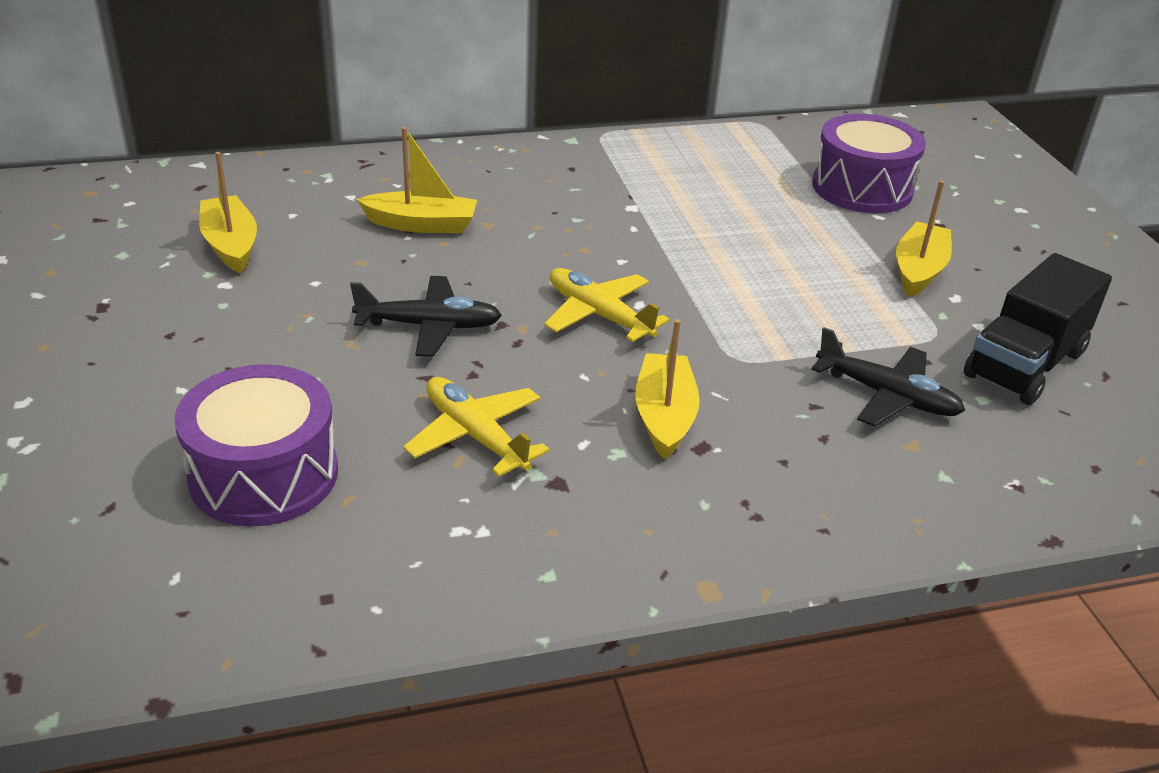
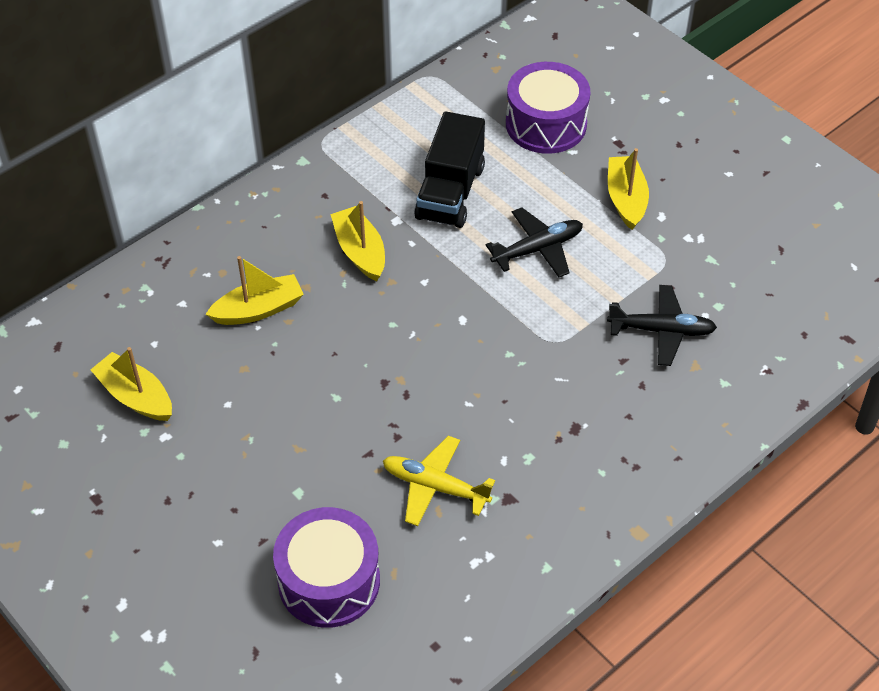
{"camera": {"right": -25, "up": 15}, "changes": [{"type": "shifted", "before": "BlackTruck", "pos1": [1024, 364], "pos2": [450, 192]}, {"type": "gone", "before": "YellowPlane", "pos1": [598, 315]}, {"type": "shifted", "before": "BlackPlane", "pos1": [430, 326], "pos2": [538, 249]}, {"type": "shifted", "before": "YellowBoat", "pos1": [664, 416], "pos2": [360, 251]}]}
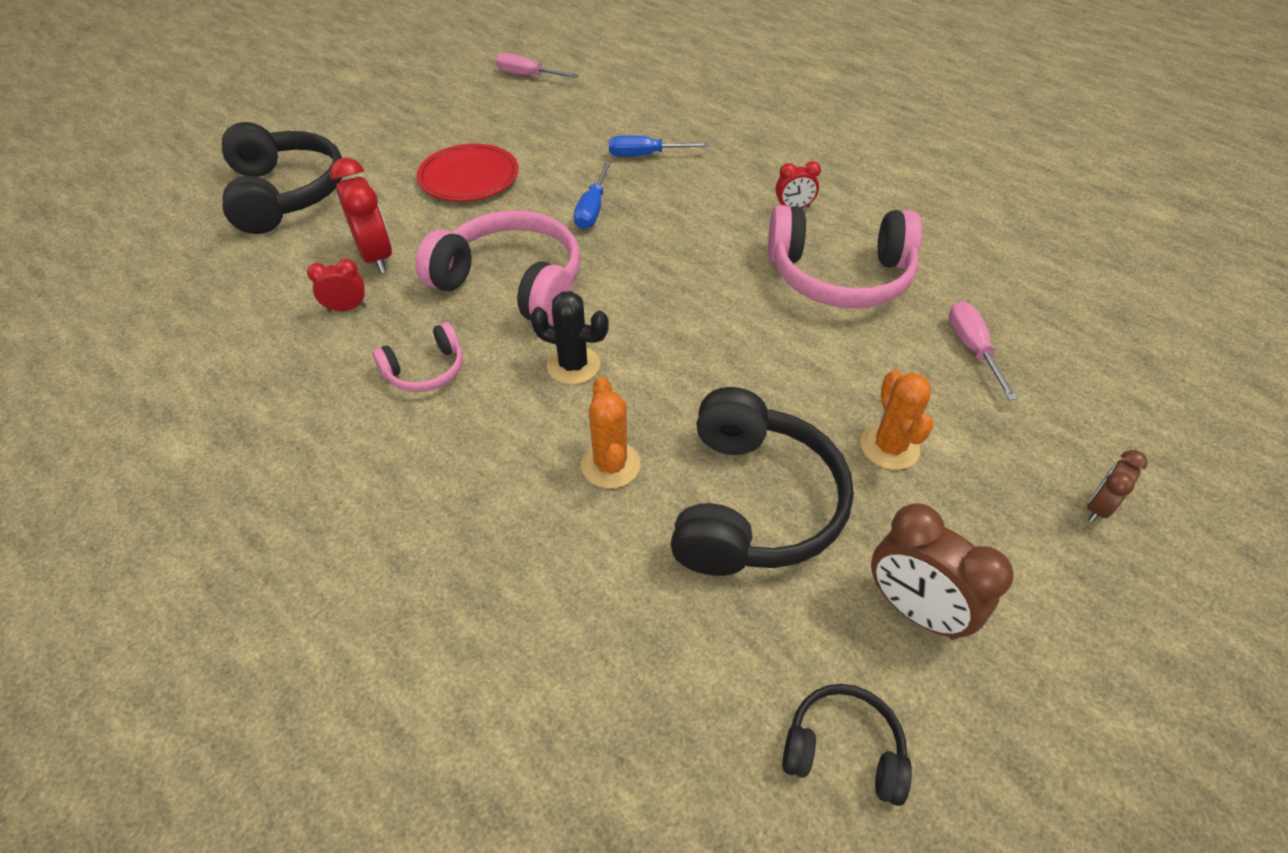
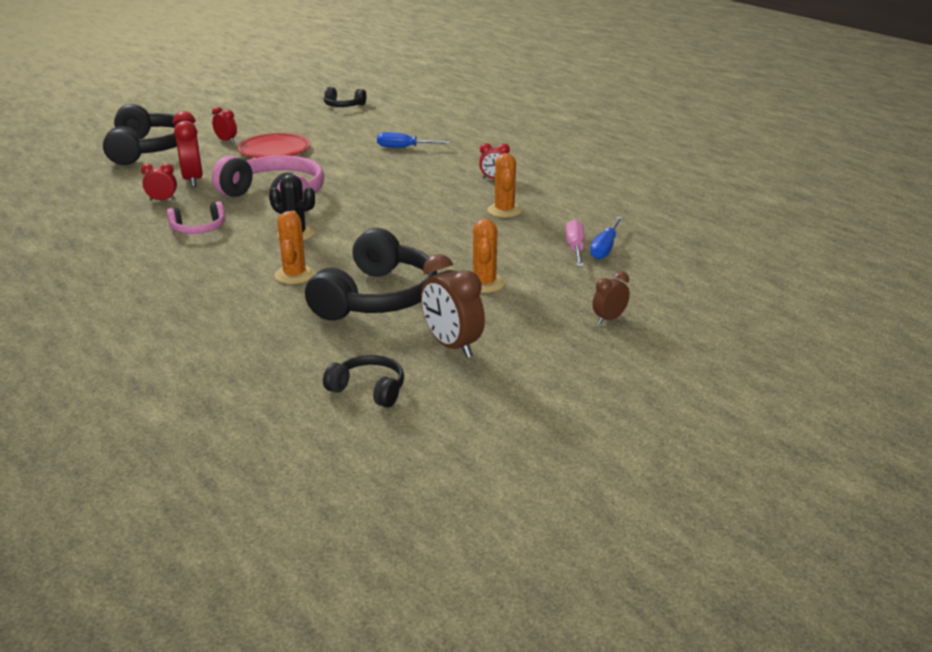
{"camera": {"right": 10, "up": -20}, "changes": [{"type": "swapped", "before": "PinkScrewdriver", "after": "BlackHeadphones", "pos1": [527, 76], "pos2": [343, 106]}, {"type": "shifted", "before": "BlueScrewdriver", "pos1": [592, 210], "pos2": [605, 248]}, {"type": "swapped", "before": "PinkHeadphones", "after": "OrangeCactus", "pos1": [839, 276], "pos2": [504, 210]}, {"type": "new", "after": "RedClock", "pos2": [226, 141]}]}
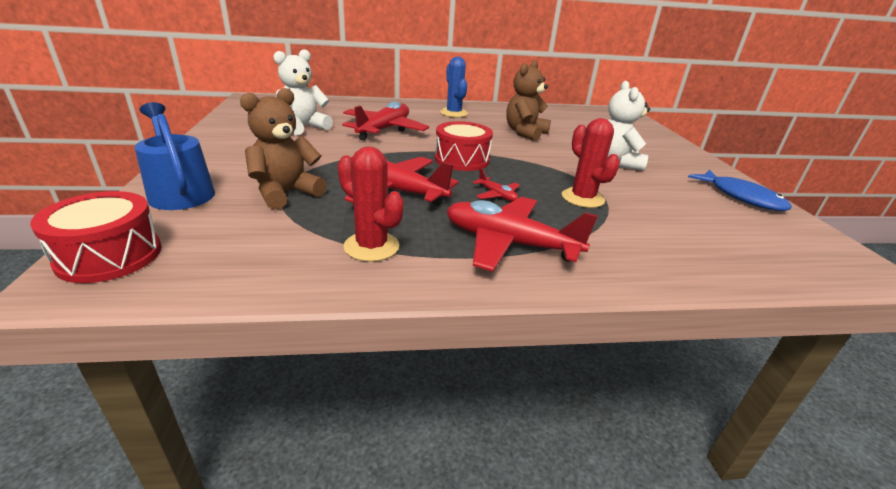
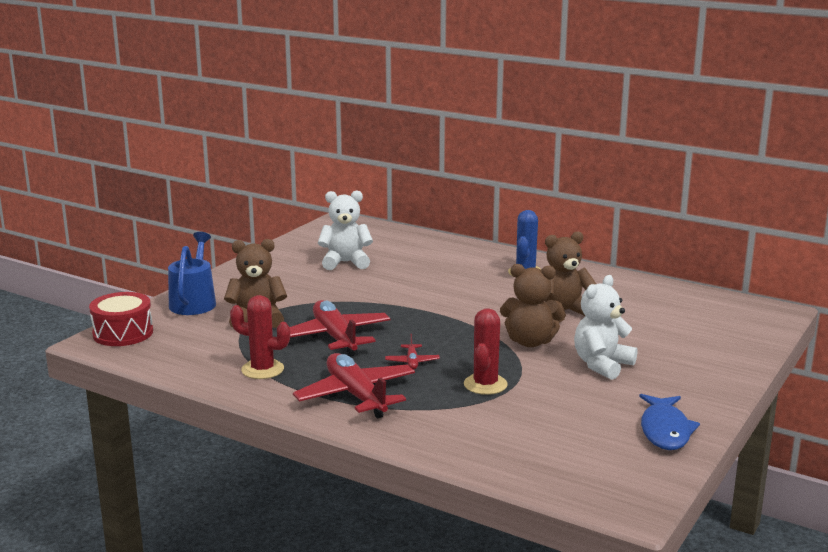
{"camera": {"right": 40, "up": -10}, "changes": [{"type": "gone", "before": "RedPlane", "pos1": [384, 130]}, {"type": "gone", "before": "RedDrum", "pos1": [462, 160]}, {"type": "rotated", "before": "RedCactus", "pos1": [371, 246], "pos2": [262, 370], "turn": -60}, {"type": "new", "after": "BrownTeddyBear", "pos2": [530, 342]}]}
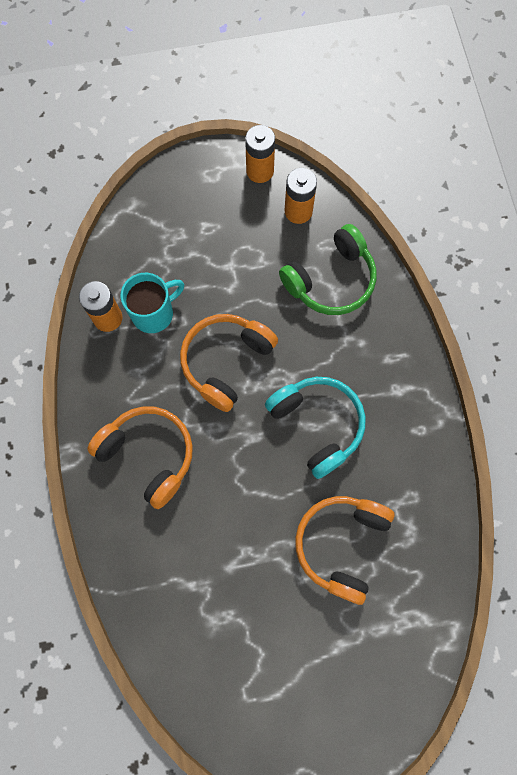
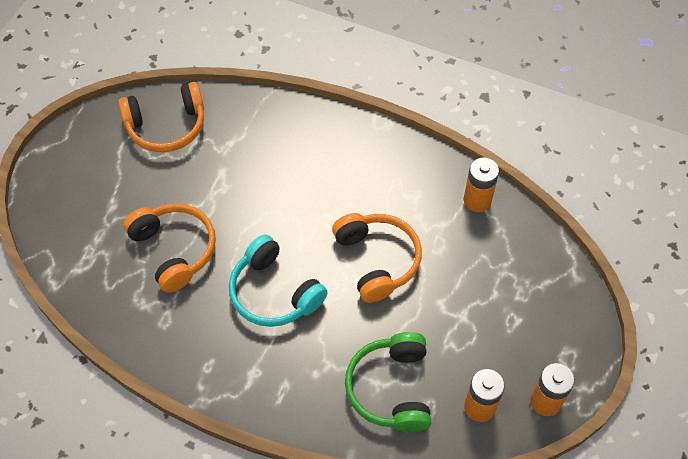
{"camera": {"right": 125, "up": -15}, "changes": [{"type": "gone", "before": "TurquoiseMug", "pos1": [154, 313]}, {"type": "rotated", "before": "TurquoiseHeadphones", "pos1": [317, 425], "pos2": [274, 292], "turn": 45}, {"type": "shifted", "before": "OrangeHeadphones", "pos1": [148, 455], "pos2": [167, 126]}]}
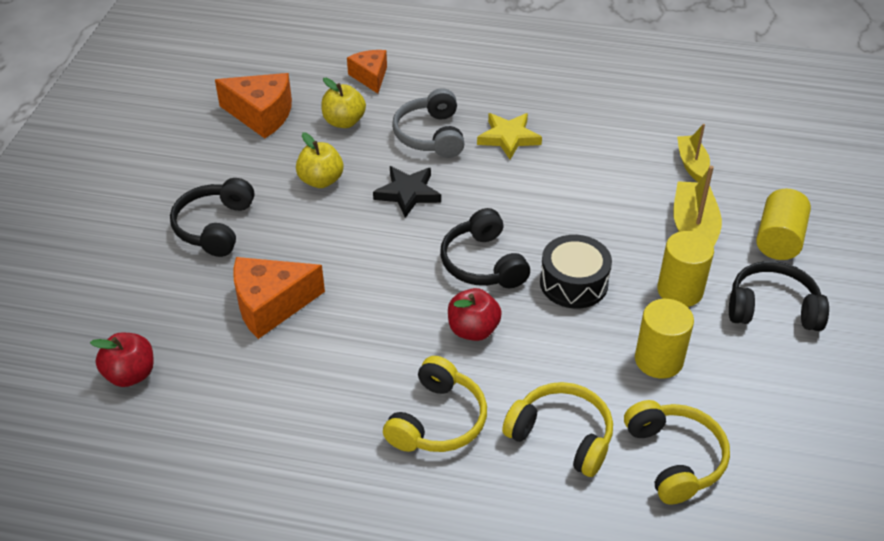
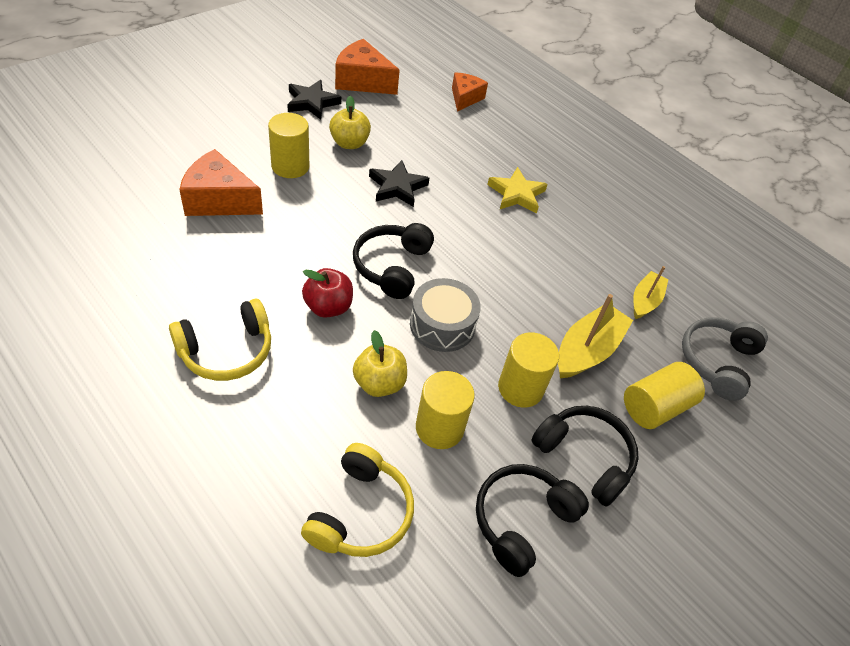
{"camera": {"right": 30, "up": 5}, "changes": [{"type": "rotated", "before": "OrangeCheese", "pos1": [261, 115], "pos2": [362, 81], "turn": 150}, {"type": "shifted", "before": "YellowApple", "pos1": [344, 122], "pos2": [379, 383]}, {"type": "shifted", "before": "GreyHeadphones", "pos1": [430, 135], "pos2": [717, 362]}, {"type": "shifted", "before": "BlackHeadphones", "pos1": [214, 227], "pos2": [522, 520]}, {"type": "repainted", "before": "BlackDrum", "after": "GreyDrum", "pos1": [573, 283], "pos2": [442, 325]}, {"type": "gone", "before": "RedApple", "pos1": [130, 374]}, {"type": "gone", "before": "YellowHeadphones", "pos1": [562, 436]}, {"type": "new", "after": "BlackStar", "pos2": [312, 102]}, {"type": "new", "after": "YellowCylinder", "pos2": [290, 166]}]}
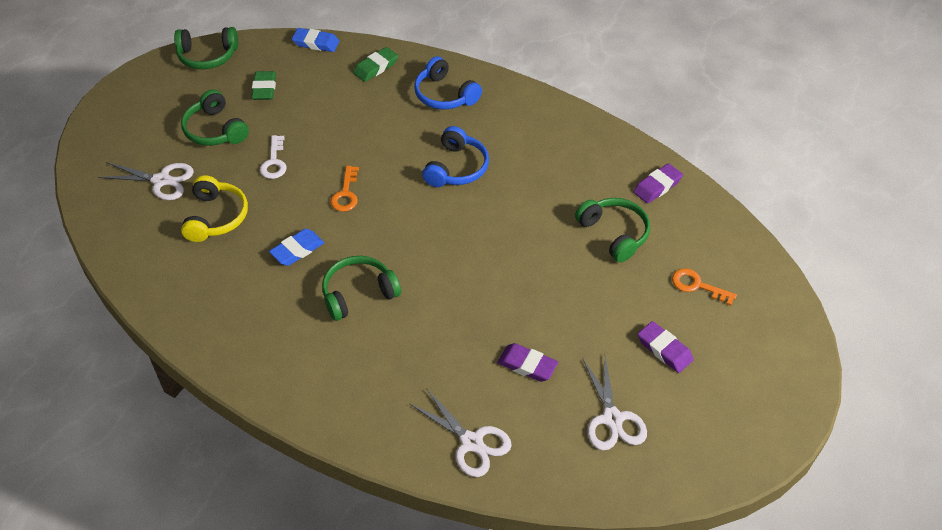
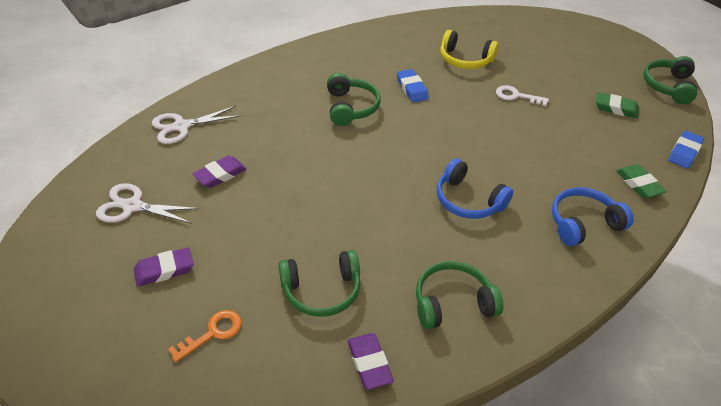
{"camera": {"right": 110, "up": -5}, "changes": [{"type": "shifted", "before": "GreenHeadphones", "pos1": [215, 130], "pos2": [452, 303]}, {"type": "gone", "before": "WhiteScissors", "pos1": [161, 180]}, {"type": "gone", "before": "OrangeKey", "pos1": [346, 194]}]}
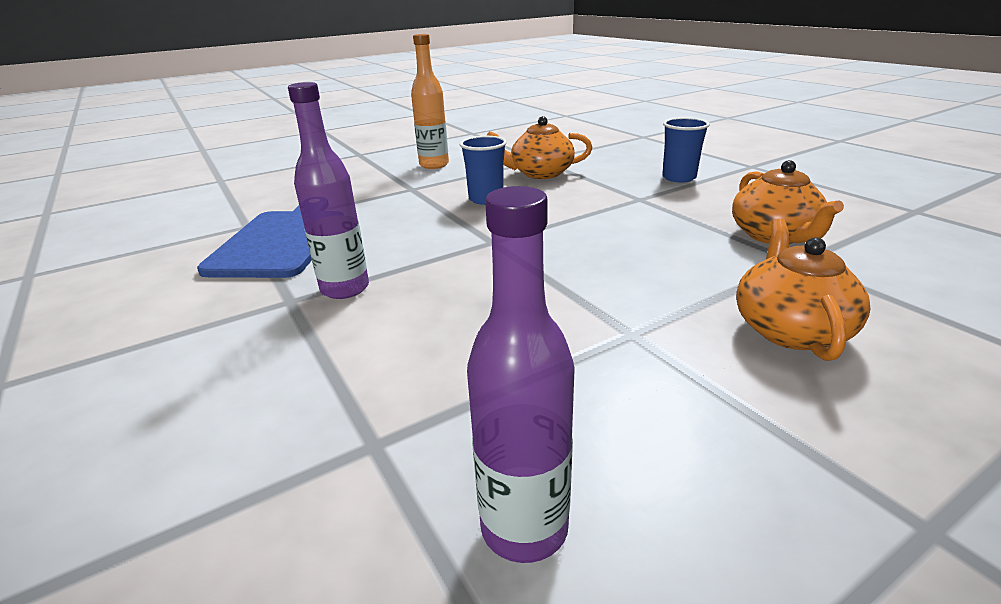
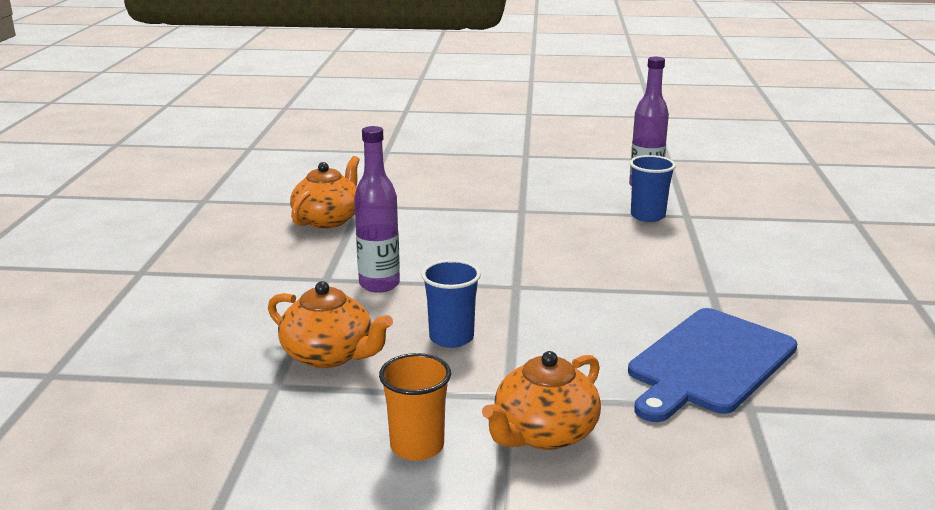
{"camera": {"right": -145, "up": -5}, "changes": [{"type": "swapped", "before": "OrangeBottle", "after": "OrangeCup", "pos1": [434, 165], "pos2": [417, 446]}, {"type": "shifted", "before": "PurpleBottle", "pos1": [345, 289], "pos2": [379, 284]}, {"type": "shifted", "before": "BlueCup", "pos1": [679, 178], "pos2": [647, 216]}, {"type": "shifted", "before": "OrangeTeapot", "pos1": [790, 329], "pos2": [544, 433]}]}
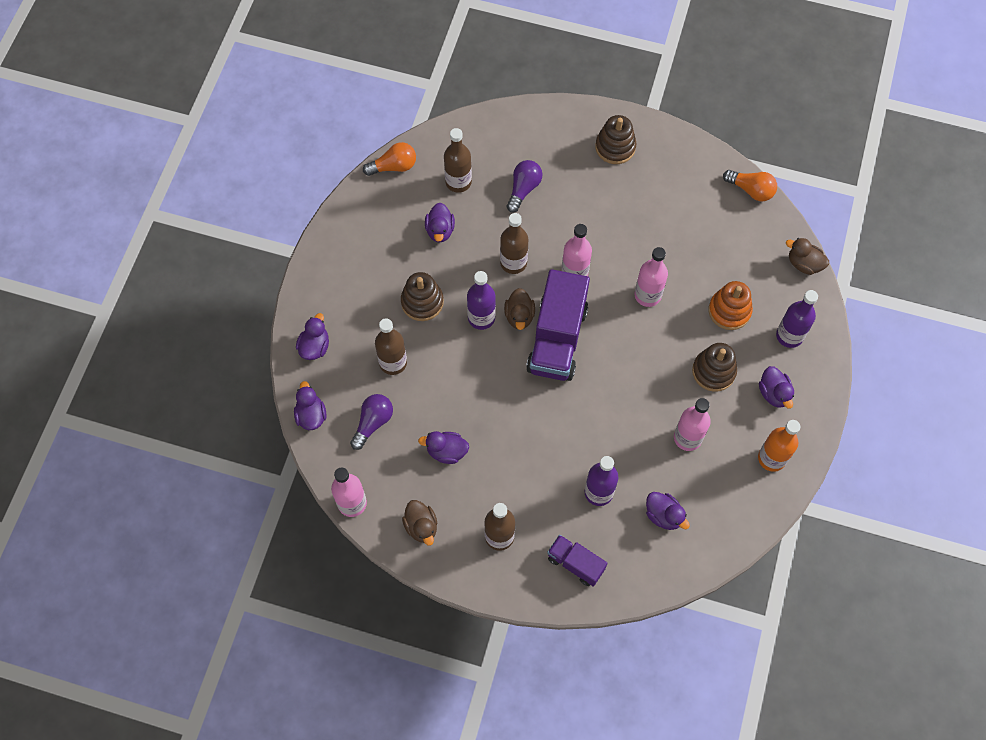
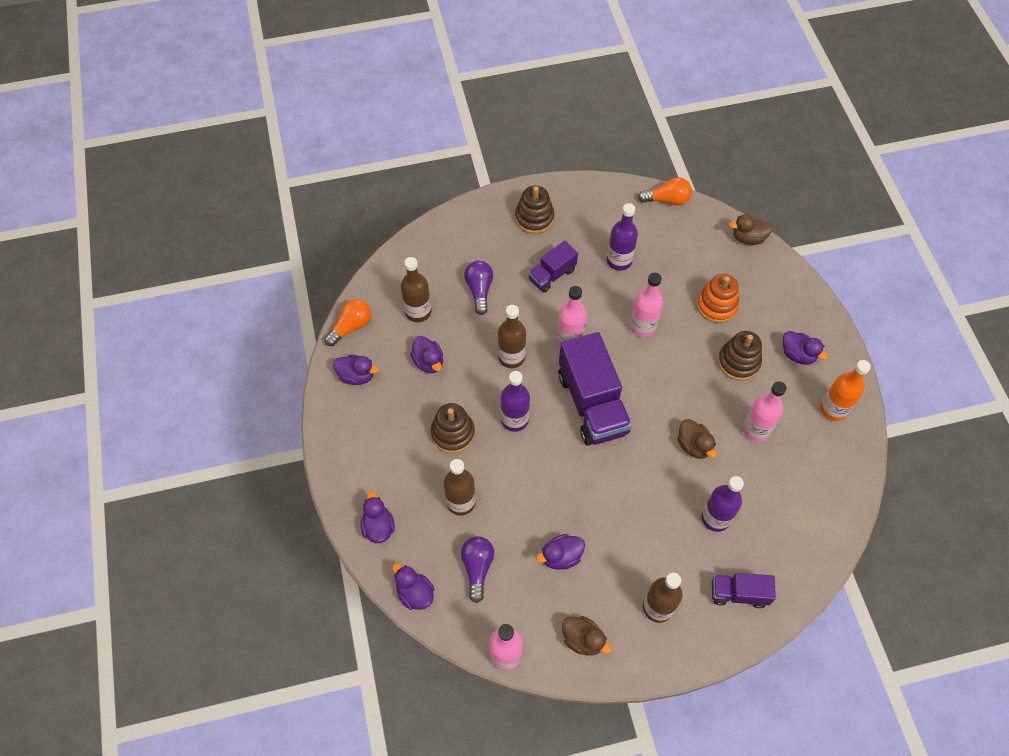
{"camera": {"right": -30, "up": -5}, "changes": [{"type": "shifted", "before": "BrownDuck", "pos1": [519, 316], "pos2": [694, 445]}, {"type": "shifted", "before": "PurpleBottle", "pos1": [789, 336], "pos2": [619, 261]}, {"type": "shifted", "before": "PurpleDuck", "pos1": [663, 515], "pos2": [356, 376]}, {"type": "new", "after": "PurpleTruck", "pos2": [552, 275]}]}
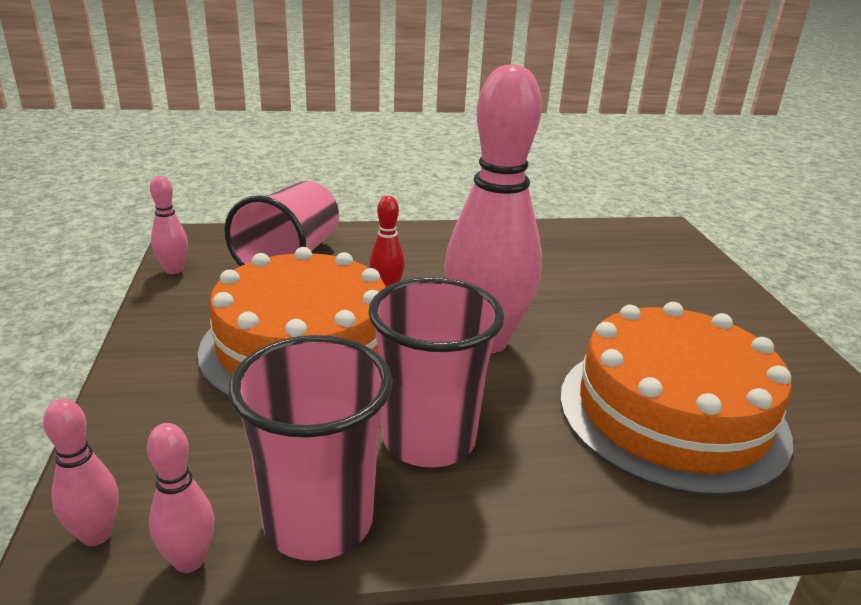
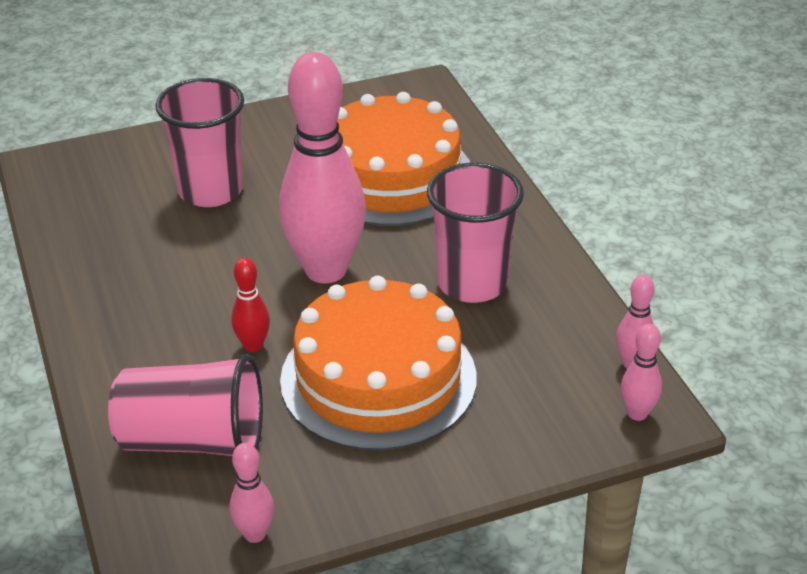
{"camera": {"right": -100, "up": 10}, "changes": [{"type": "shifted", "before": "PinkCup", "pos1": [318, 521], "pos2": [210, 191]}]}
